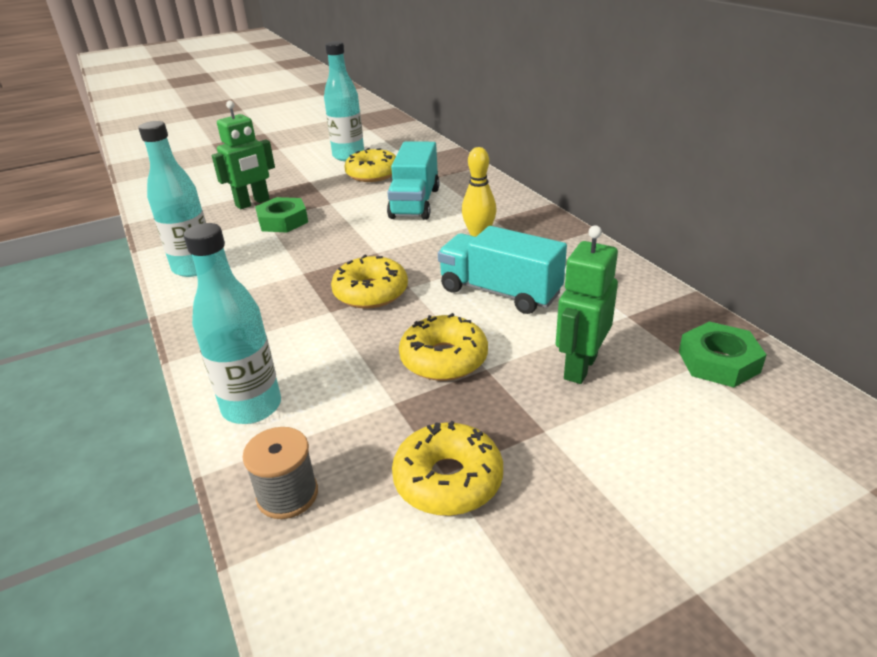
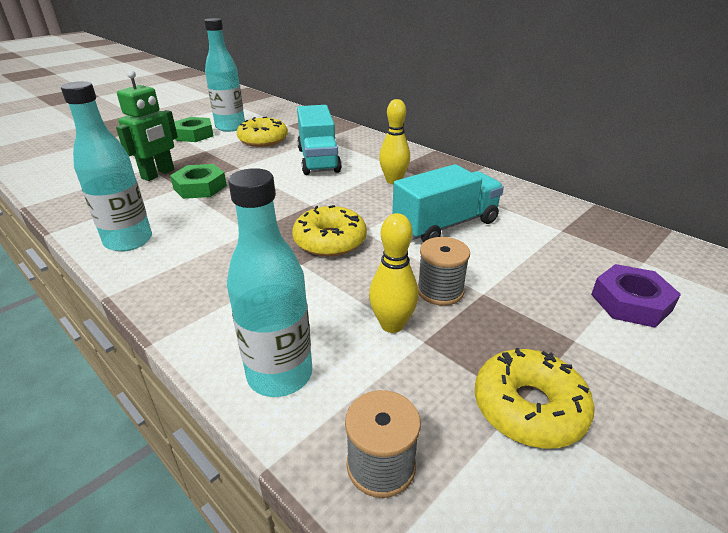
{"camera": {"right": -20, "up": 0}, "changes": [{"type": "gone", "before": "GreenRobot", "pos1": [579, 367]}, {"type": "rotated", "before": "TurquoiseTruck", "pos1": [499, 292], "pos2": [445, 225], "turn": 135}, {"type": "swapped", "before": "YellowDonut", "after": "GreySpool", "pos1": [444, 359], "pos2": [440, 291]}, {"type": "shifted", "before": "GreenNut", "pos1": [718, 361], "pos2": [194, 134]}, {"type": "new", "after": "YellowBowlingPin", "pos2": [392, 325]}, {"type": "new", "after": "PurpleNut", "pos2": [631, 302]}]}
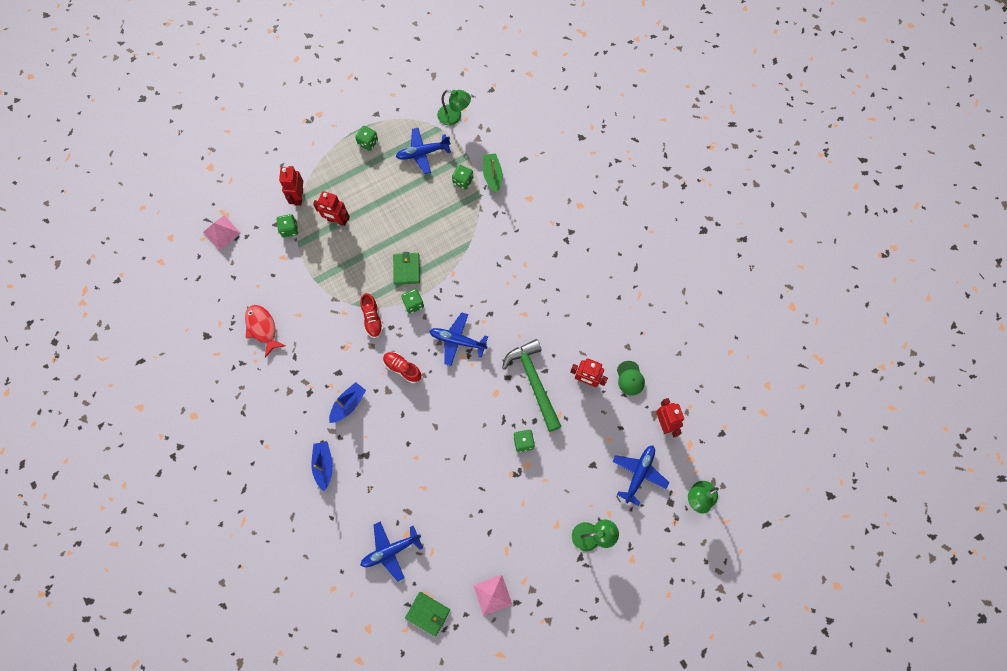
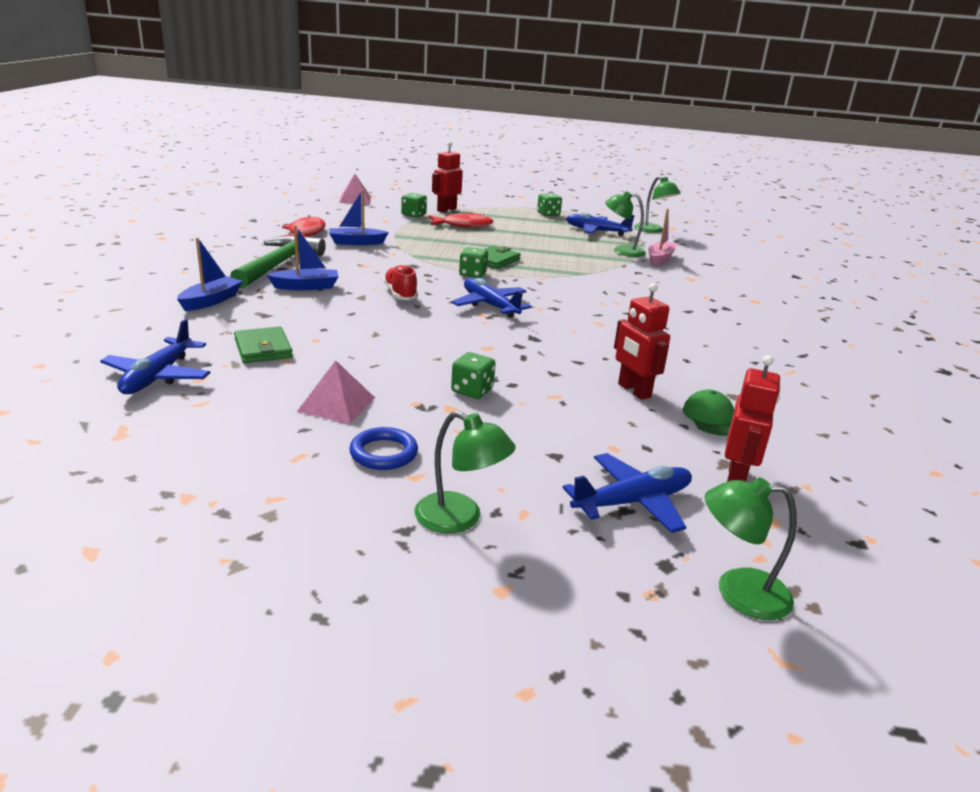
{"camera": {"right": 35, "up": -45}, "changes": [{"type": "repainted", "before": "GreenBoat", "after": "PinkBoat", "pos1": [492, 175], "pos2": [660, 258]}, {"type": "swapped", "before": "GreenDice", "after": "GreenLamp", "pos1": [463, 181], "pos2": [622, 251]}, {"type": "swapped", "before": "RedRobot", "after": "RedFish", "pos1": [337, 220], "pos2": [463, 225]}, {"type": "gone", "before": "RedShoe", "pos1": [372, 319]}, {"type": "shifted", "before": "GreenHammer", "pos1": [534, 382], "pos2": [278, 265]}, {"type": "rotated", "before": "GreenCap", "pos1": [630, 378], "pos2": [711, 418], "turn": 150}, {"type": "rotated", "before": "BluePlane", "pos1": [390, 550], "pos2": [158, 376], "turn": -90}, {"type": "shifted", "before": "PinkPyramid", "pos1": [492, 594], "pos2": [337, 404]}, {"type": "shifted", "before": "GreenWallet", "pos1": [428, 613], "pos2": [263, 349]}, {"type": "new", "after": "BlueBoat", "pos2": [356, 242]}, {"type": "new", "after": "BlueRing", "pos2": [383, 453]}]}
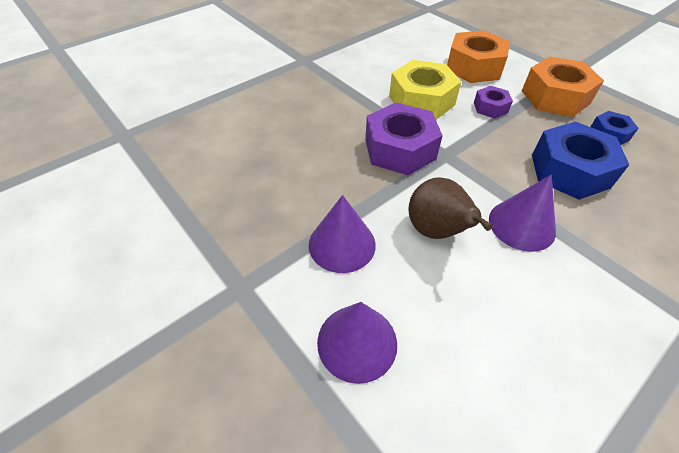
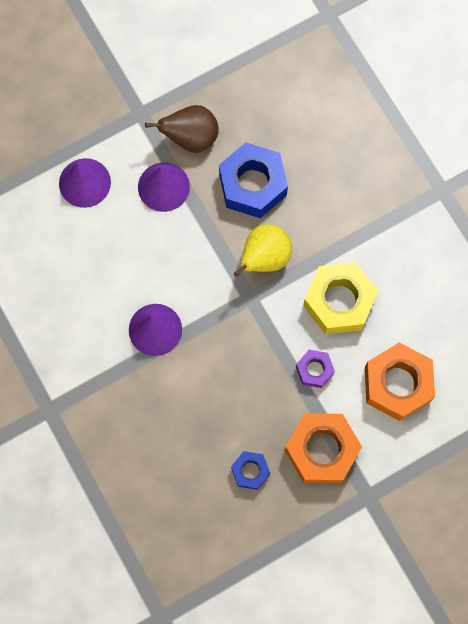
{"camera": {"right": 100, "up": 25}, "changes": [{"type": "swapped", "before": "PurpleNut", "after": "YellowPear", "pos1": [400, 149], "pos2": [264, 258]}, {"type": "shifted", "before": "BlueNut", "pos1": [569, 170], "pos2": [252, 185]}, {"type": "shifted", "before": "BrownPear", "pos1": [436, 231], "pos2": [191, 138]}]}
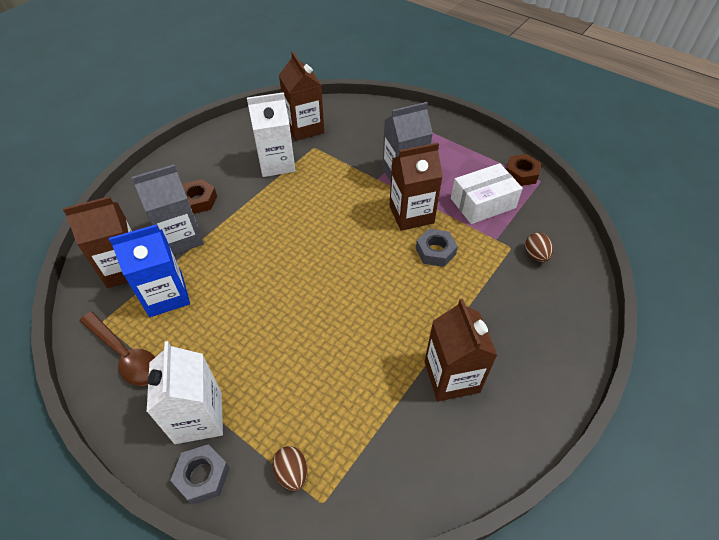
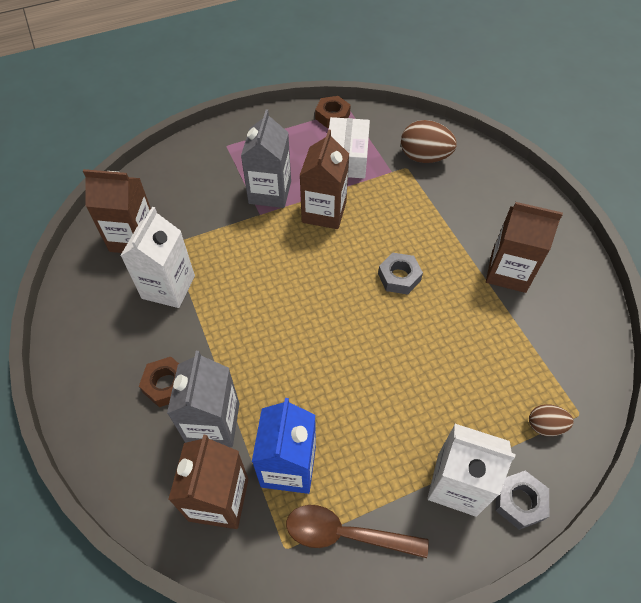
{"camera": {"right": -60, "up": 5}, "changes": [{"type": "shifted", "before": "GreyNut", "pos1": [435, 251], "pos2": [399, 277]}, {"type": "scaled", "before": "BrownEgg", "pos1": [536, 255], "pos2": [424, 157], "scale": 1.75}, {"type": "rotated", "before": "BrownSpoon", "pos1": [125, 355], "pos2": [346, 534], "turn": -150}]}
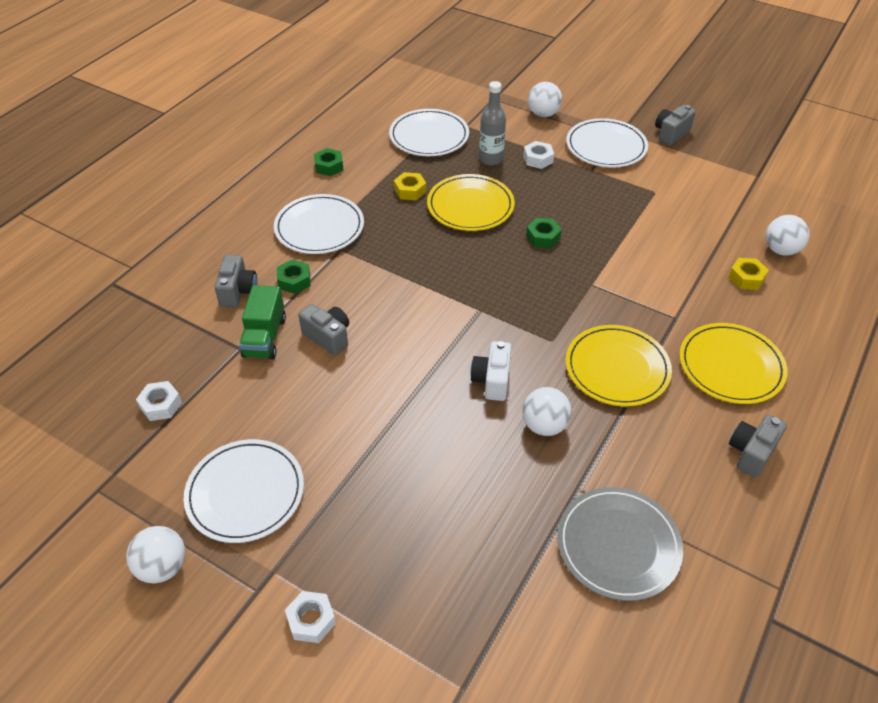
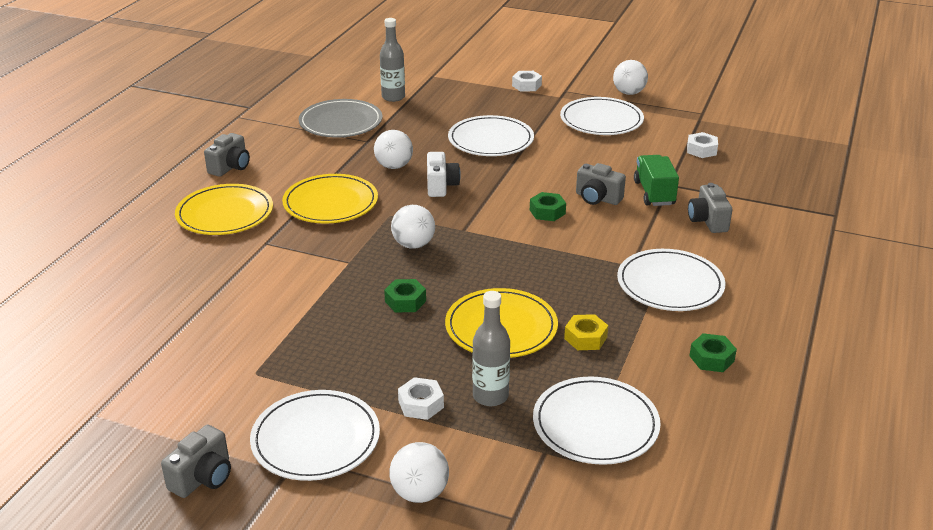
{"camera": {"right": 170, "up": -15}, "changes": [{"type": "shifted", "before": "WhiteBall", "pos1": [781, 250], "pos2": [413, 245]}, {"type": "gone", "before": "YellowNut", "pos1": [746, 278]}, {"type": "shifted", "before": "GreenNut", "pos1": [294, 281], "pos2": [547, 212]}, {"type": "new", "after": "GreyBottle", "pos2": [393, 97]}, {"type": "new", "after": "WhitePlate", "pos2": [491, 140]}]}
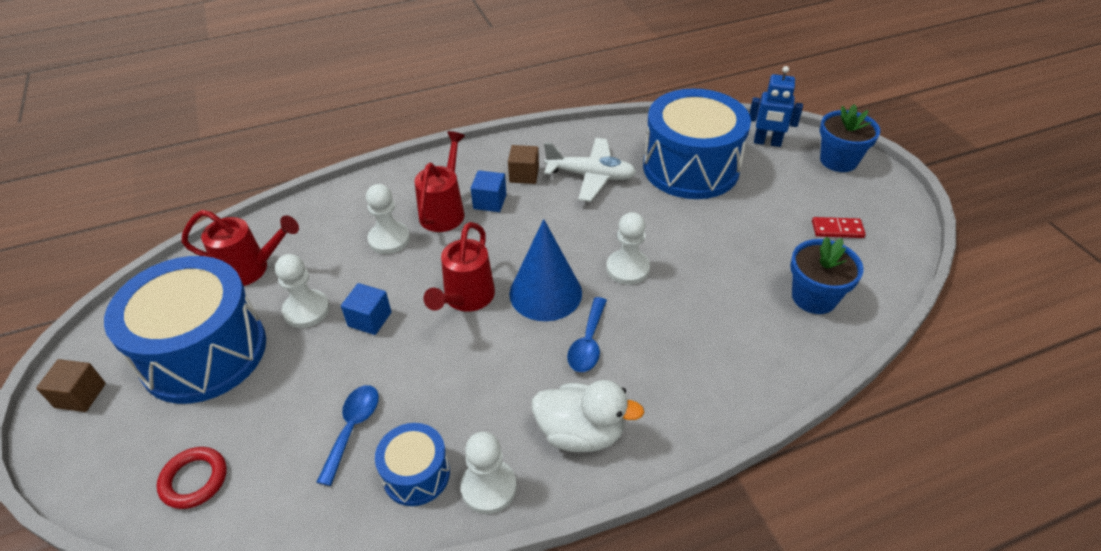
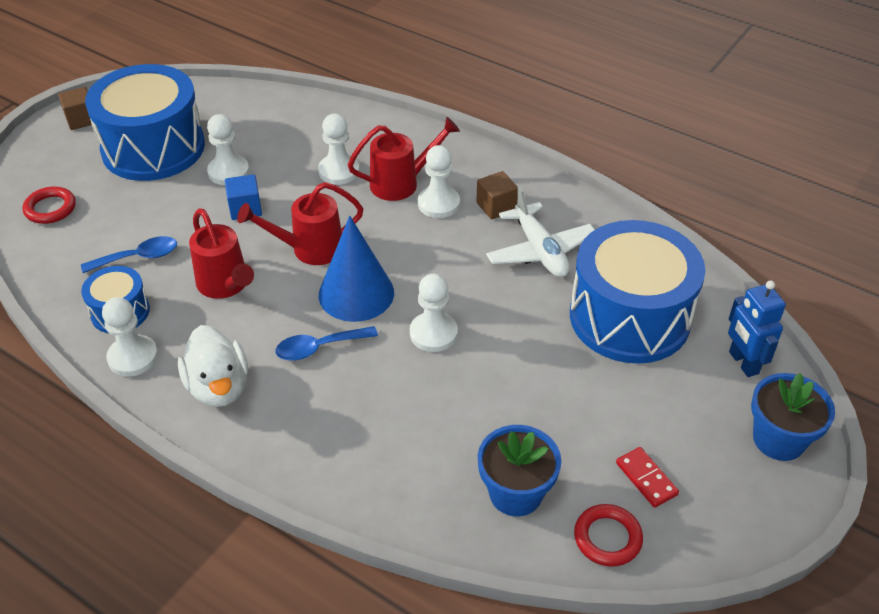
{"camera": {"right": 55, "up": 0}, "changes": [{"type": "swapped", "before": "BlueCube", "after": "WhitePawn", "pos1": [490, 202], "pos2": [438, 203]}, {"type": "shifted", "before": "RedWateringCan", "pos1": [250, 269], "pos2": [225, 285]}, {"type": "new", "after": "RedRing", "pos2": [607, 538]}]}
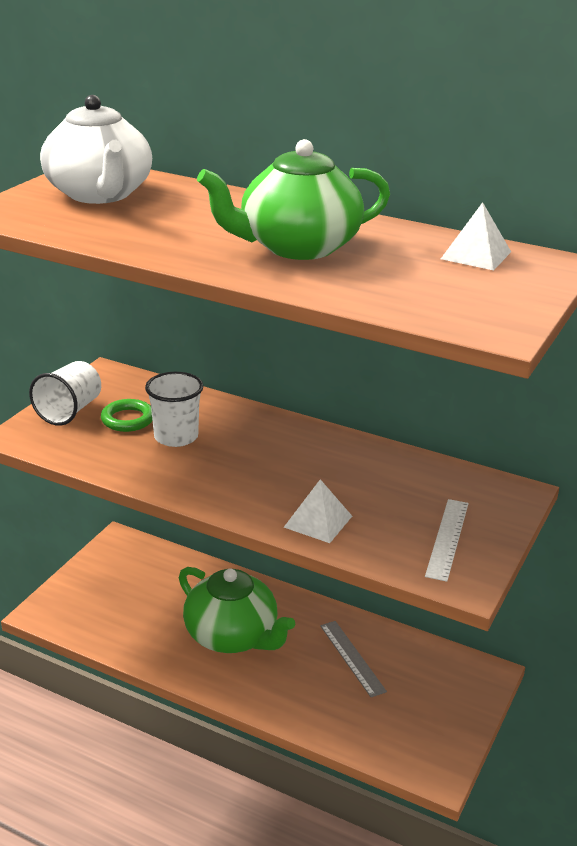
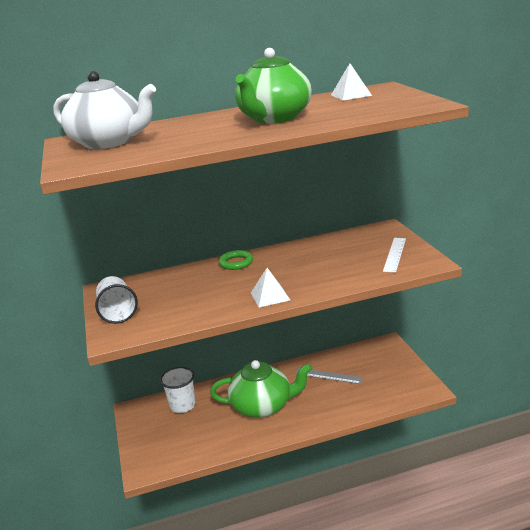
{"camera": {"right": -40, "up": -5}, "changes": [{"type": "shifted", "before": "WhiteCup", "pos1": [176, 437], "pos2": [182, 405]}, {"type": "shifted", "before": "GreenRing", "pos1": [128, 419], "pos2": [236, 263]}, {"type": "shifted", "before": "WhitePyramid", "pos1": [318, 521], "pos2": [270, 296]}, {"type": "rotated", "before": "WhiteRuler", "pos1": [447, 538], "pos2": [395, 254], "turn": 45}]}
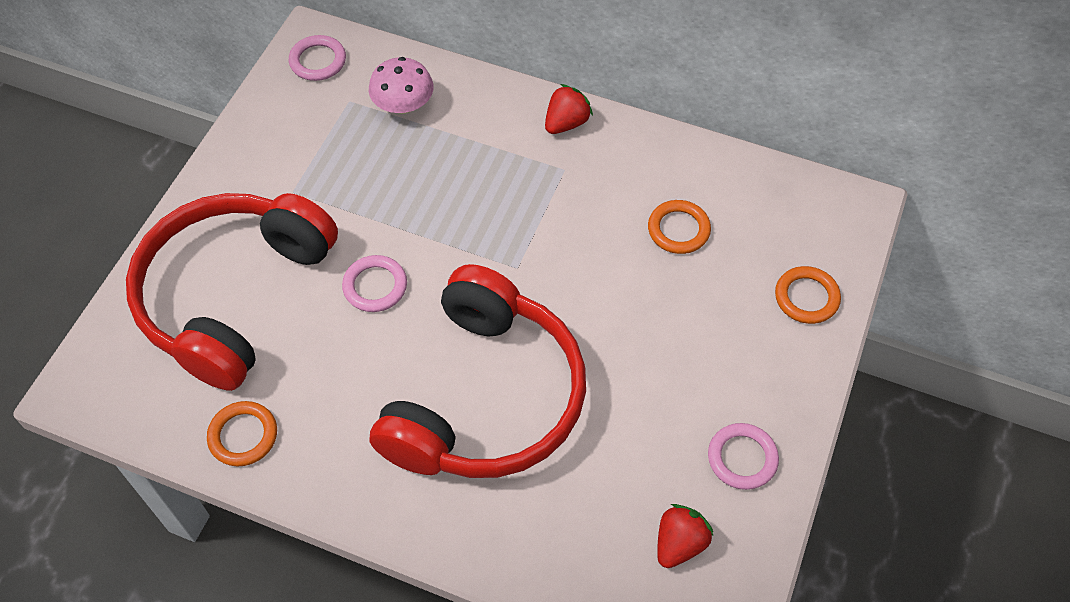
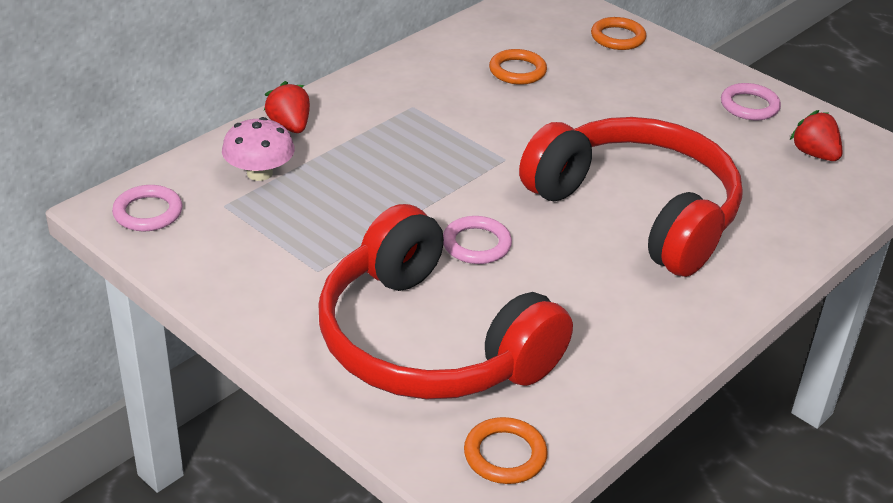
{"camera": {"right": -70, "up": -20}, "changes": [{"type": "shifted", "before": "RedStrawberry", "pos1": [566, 123], "pos2": [290, 126]}, {"type": "shifted", "before": "OrangeRing", "pos1": [243, 436], "pos2": [505, 455]}]}
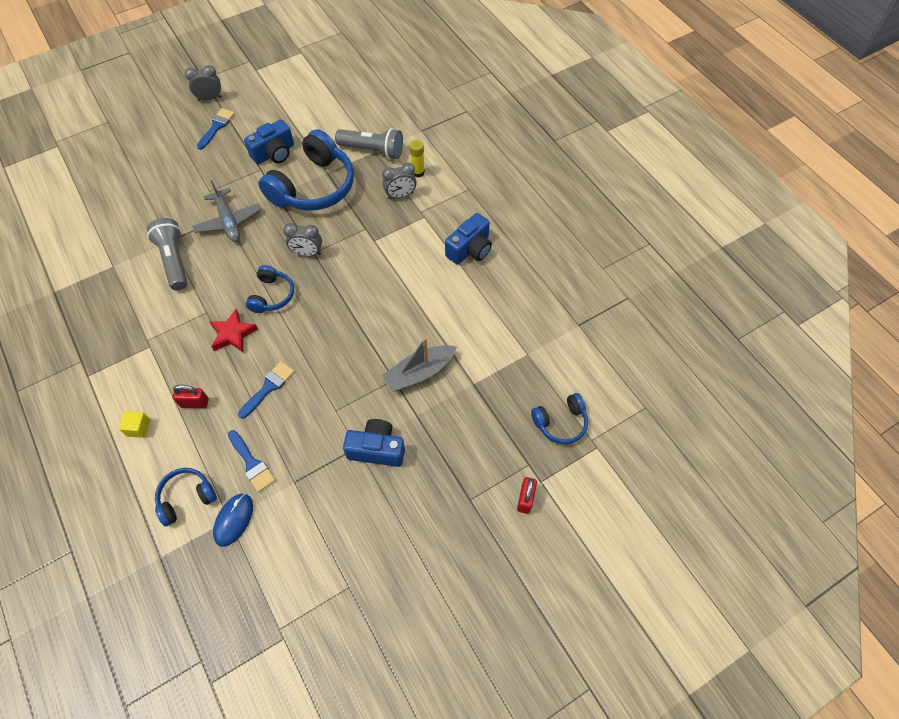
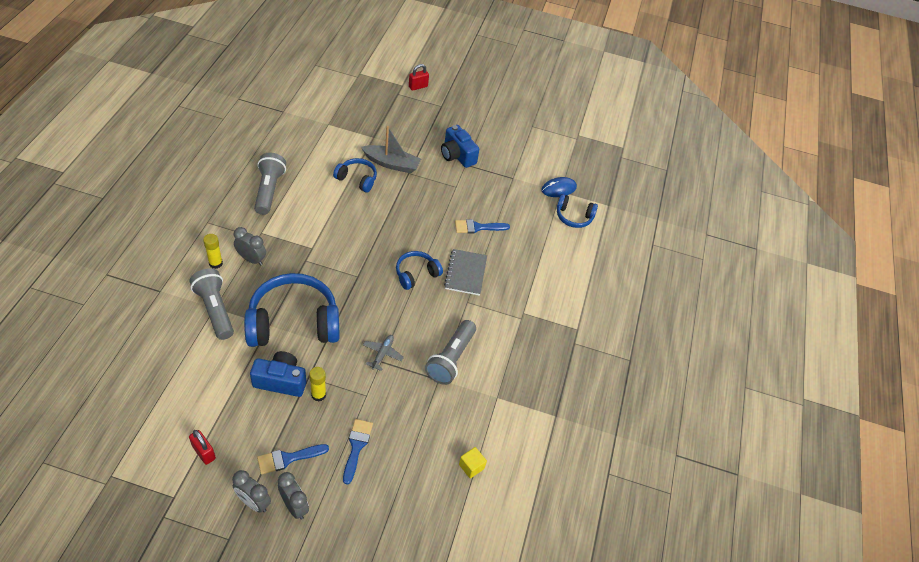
{"camera": {"right": -140, "up": -10}, "changes": [{"type": "scaled", "before": "GreyPlane", "pos1": [228, 221], "pos2": [382, 354], "scale": 0.61}, {"type": "swapped", "before": "BlueCamera", "after": "GreyFlashlight", "pos1": [470, 249], "pos2": [269, 190]}, {"type": "shifted", "before": "GreyClock", "pos1": [307, 253], "pos2": [294, 506]}, {"type": "swapped", "before": "RedStar", "after": "GreyNotebook", "pos1": [233, 334], "pos2": [465, 273]}, {"type": "shifted", "before": "RedPadlock", "pos1": [194, 403], "pos2": [204, 452]}, {"type": "shifted", "before": "BlueHeadphones", "pos1": [560, 423], "pos2": [357, 179]}, {"type": "shifted", "before": "YellowCube", "pos1": [138, 428], "pos2": [471, 466]}, {"type": "shifted", "before": "BlueBrush", "pos1": [252, 464], "pos2": [356, 446]}, {"type": "new", "after": "YellowGlueStick", "pos2": [318, 395]}]}
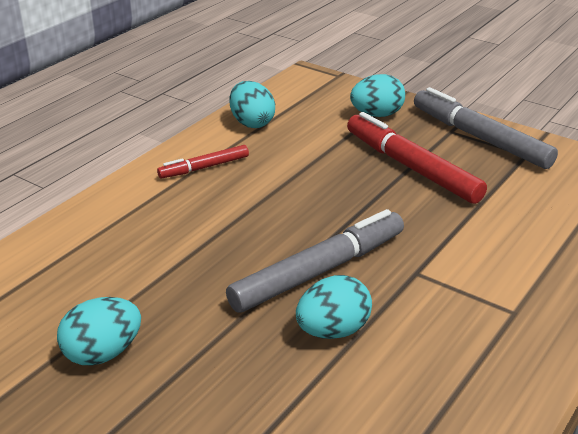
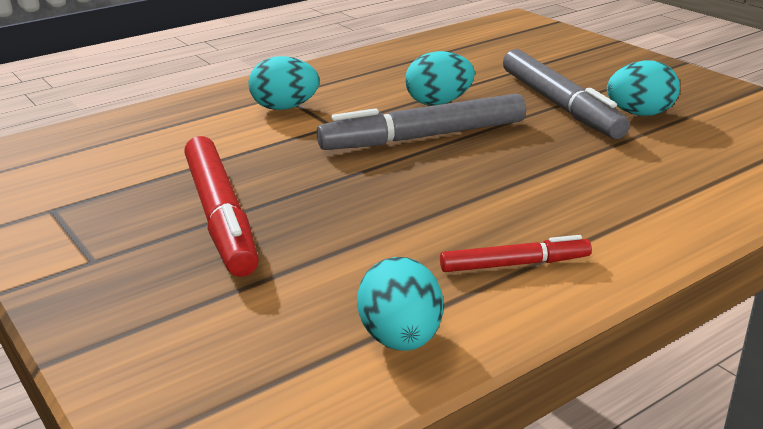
{"camera": {"right": -160, "up": -5}, "changes": [{"type": "shifted", "before": "TurquoiseEgg", "pos1": [377, 115], "pos2": [285, 108]}, {"type": "shifted", "before": "GreyMarker", "pos1": [479, 138], "pos2": [560, 105]}]}
